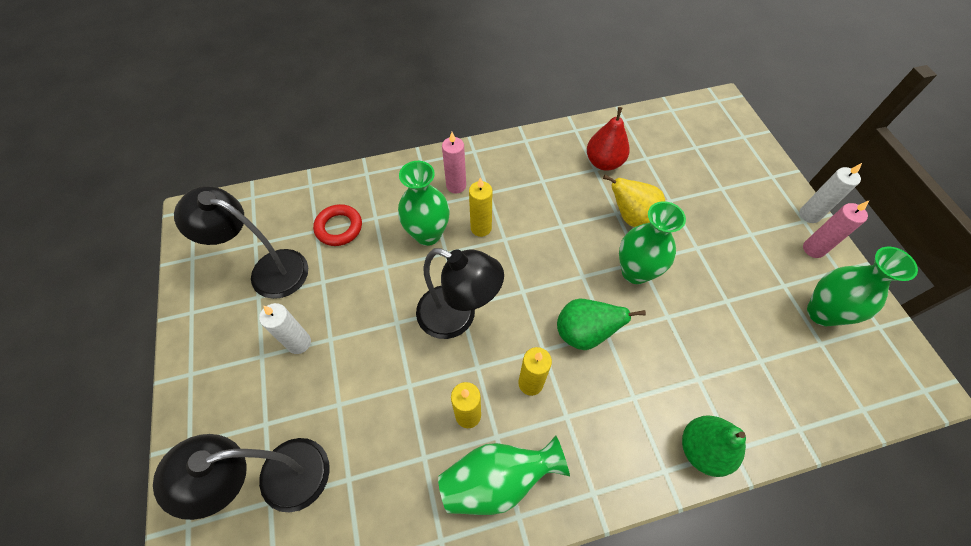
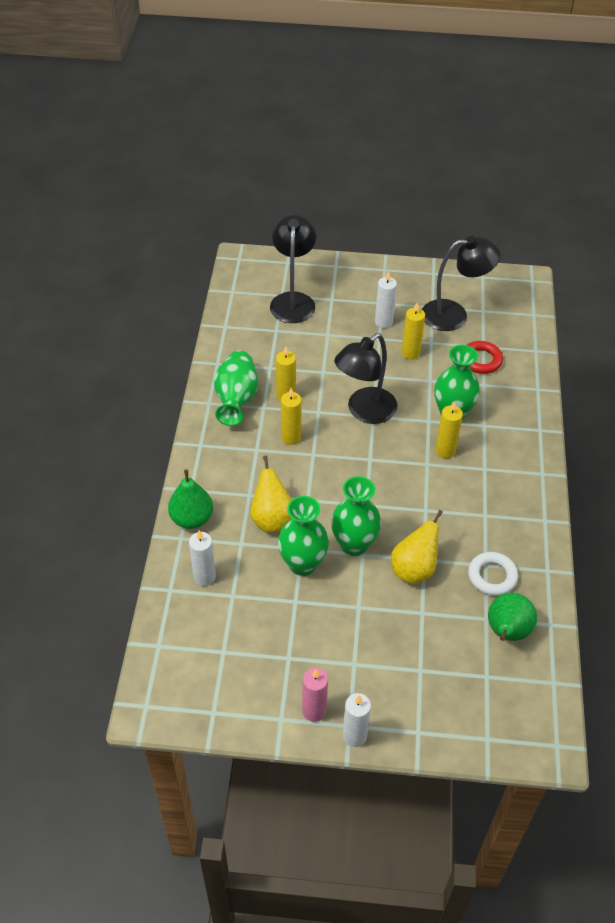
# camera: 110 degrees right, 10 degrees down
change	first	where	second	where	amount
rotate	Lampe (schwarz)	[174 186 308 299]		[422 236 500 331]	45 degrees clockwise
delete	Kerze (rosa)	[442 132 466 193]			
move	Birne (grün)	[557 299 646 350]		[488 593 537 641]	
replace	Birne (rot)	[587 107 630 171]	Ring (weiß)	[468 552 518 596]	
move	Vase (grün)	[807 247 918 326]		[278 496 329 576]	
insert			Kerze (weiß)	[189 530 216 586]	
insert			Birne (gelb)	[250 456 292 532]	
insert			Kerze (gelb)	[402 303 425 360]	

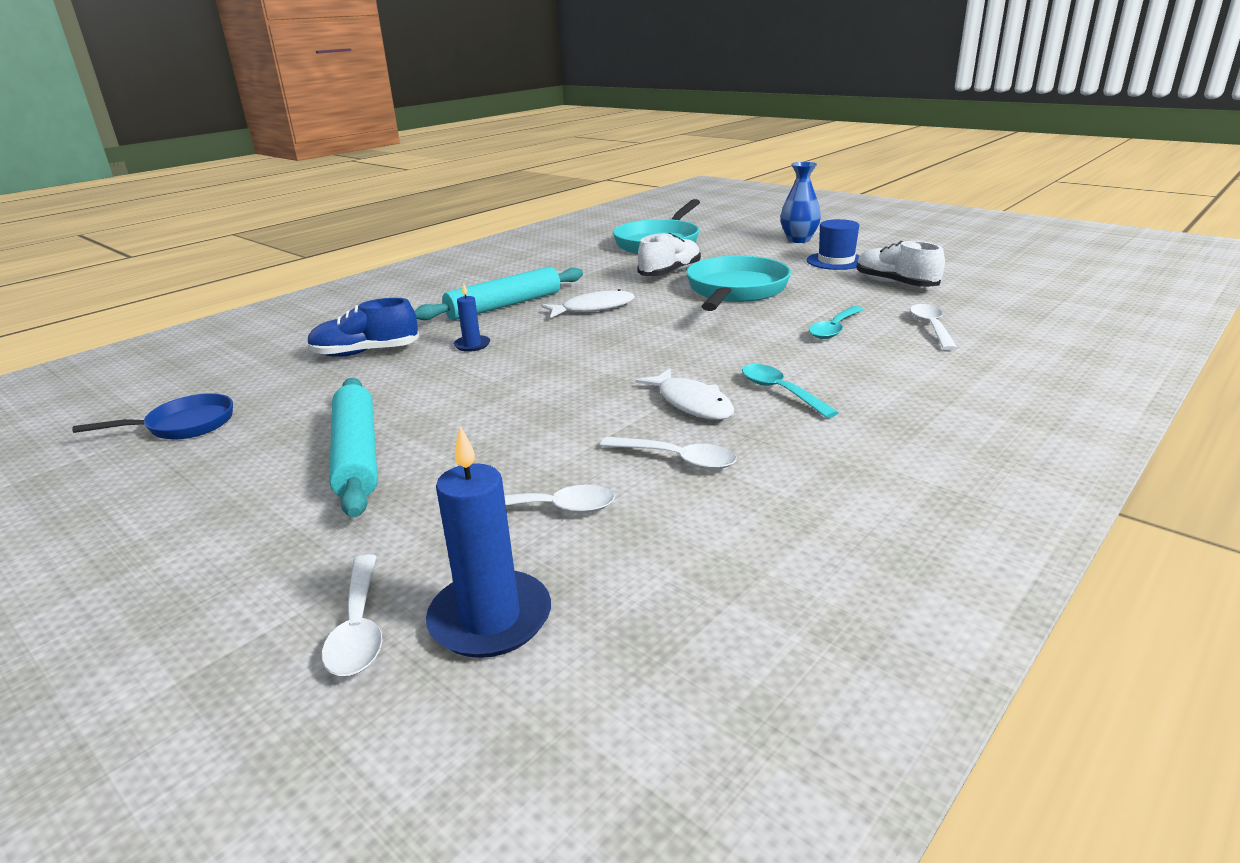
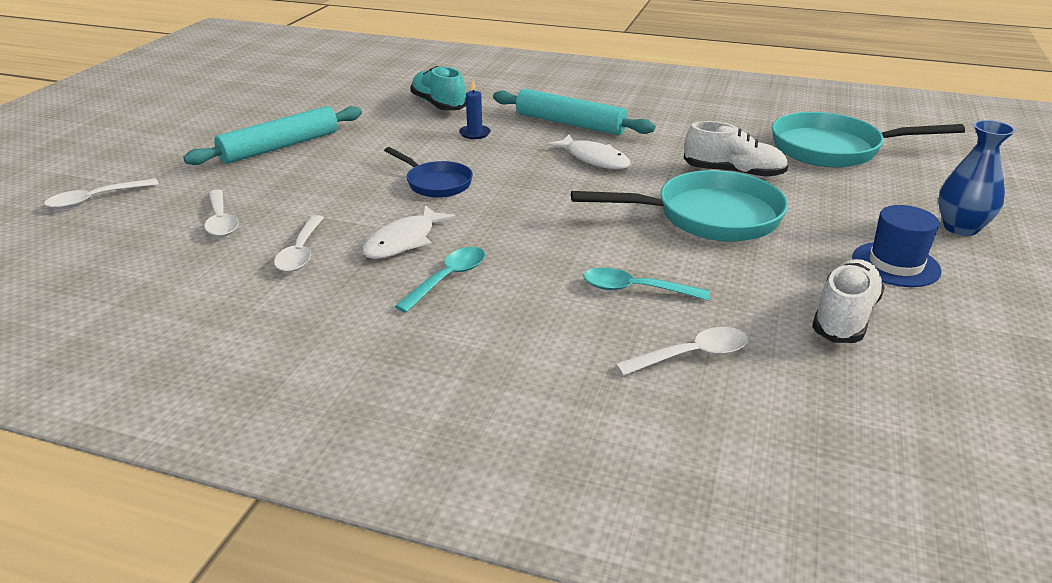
# camera: 65 degrees right, 5 degrees up
change	first	where	second	where	amount
move	Pfanne (blau)	[72 393 233 440]		[384 147 473 198]	
recolor	Schuh (blau)	[307 298 419 357]	Schuh (türkis)	[410 66 466 110]	
delete	Kerze (blau)	[426 426 551 658]			

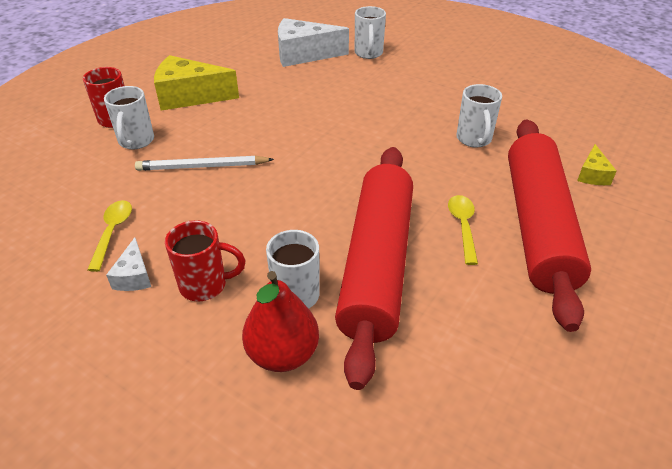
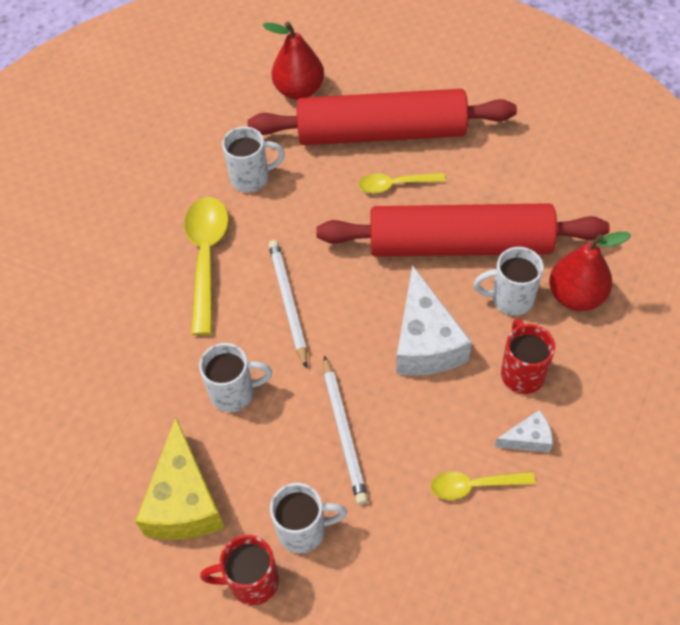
# camera: 95 degrees left, 15 degrees up
change	first	where	second	where	amount
move	Käse (weiß)	[278 18 349 67]		[396 265 472 376]	
move	Tasse (weiß)	[355 6 386 59]		[199 343 272 412]	
replace	Käse (gelb)	[577 144 617 185]	Birne (rot)	[262 21 324 100]	
insert			Löffel (gelb)	[184 197 229 335]	
insert			Bleistift (weiß)	[269 240 307 369]	

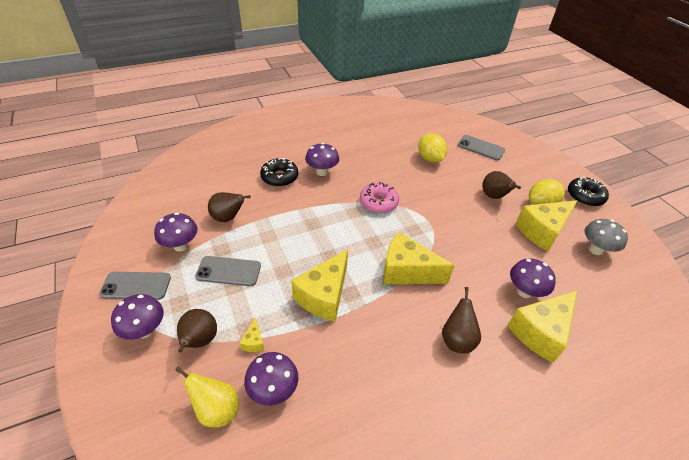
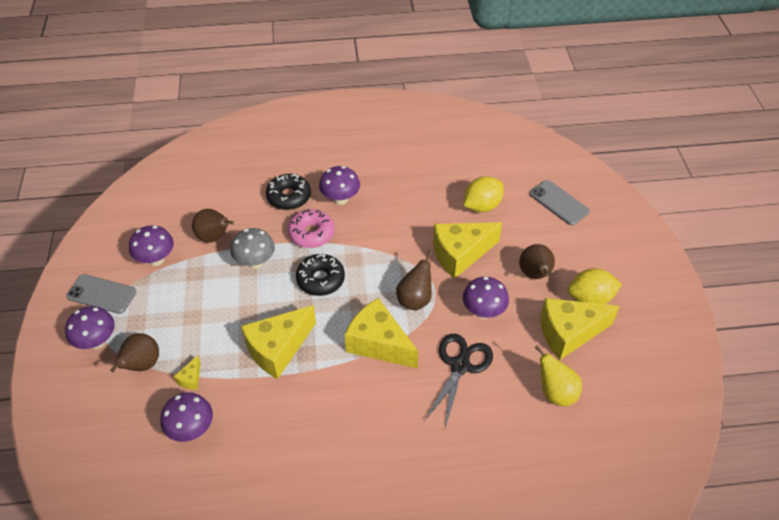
# camera: 20 degrees right, 5 degrees up
change	first	where	second	where	amount
move	Birne (gelb)	[175 367 239 427]		[534 345 582 406]	
delete	Handy (grau)	[195 256 261 286]			
move	Donut (rosa)	[360 182 399 213]		[288 209 335 248]	
rotate	Zitrone (gelb)	[418 133 447 163]		[464 176 504 212]	60 degrees clockwise
move	Birne (braun)	[442 287 481 354]		[396 250 432 311]	
move	Käse (gelb)	[507 291 577 363]		[433 222 502 279]	
move	Pilz (lila)	[510 259 556 298]		[463 277 509 319]	
move	Donut (schwarz)	[568 177 609 206]		[296 254 345 296]	
move	Pilz (grau)	[585 219 628 255]		[230 228 275 269]	
insert			Schere (schwarz)	[424 334 493 428]	

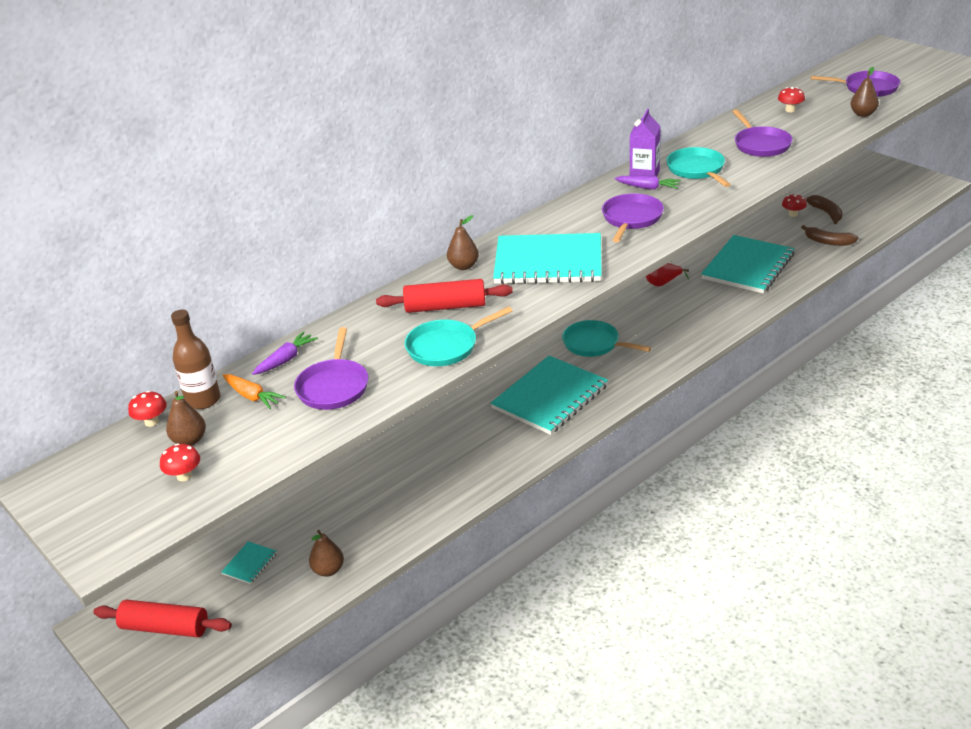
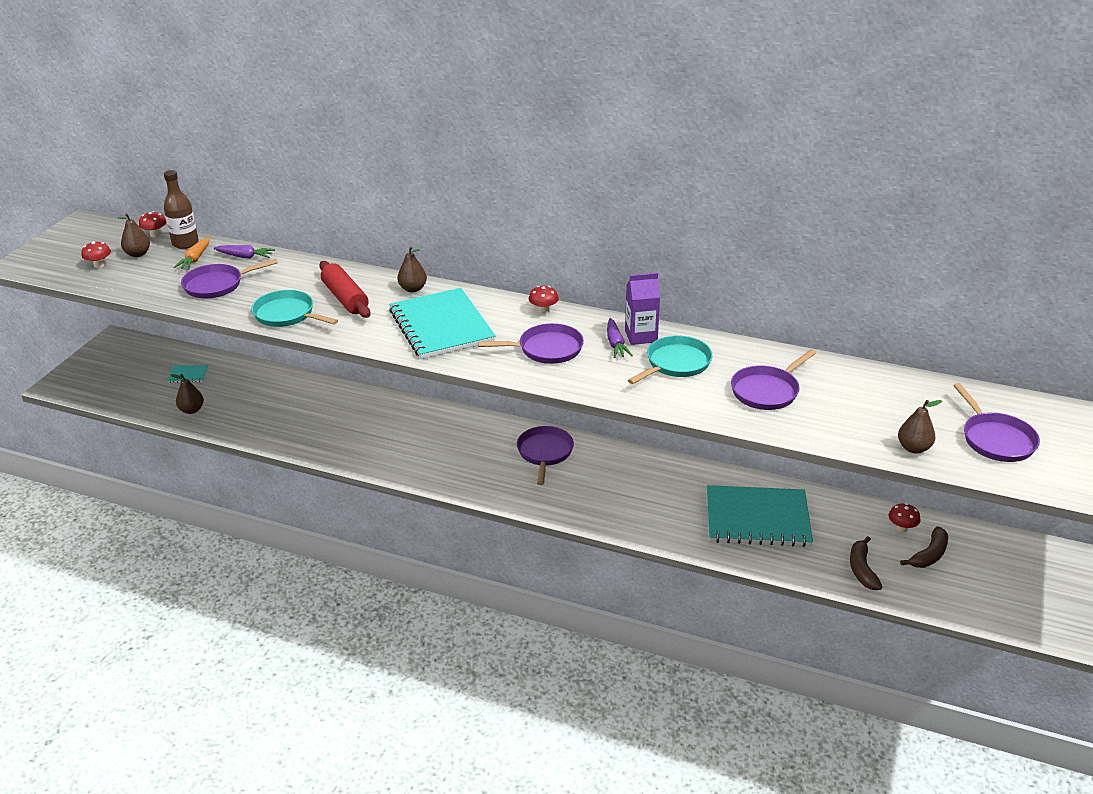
# camera: 60 degrees right, 0 degrees up
change	first	where	second	where	amount
delete	Nudelholz (rot)	[93 600 232 638]			
delete	Notizbuch (türkis)	[491 356 608 435]			
recolor	Pfanne (türkis)	[562 320 651 357]	Pfanne (lila)	[517 426 574 485]	
delete	Birne (rot)	[646 263 689 287]			
move	Pilz (rot)	[778 87 805 112]		[529 286 559 314]	

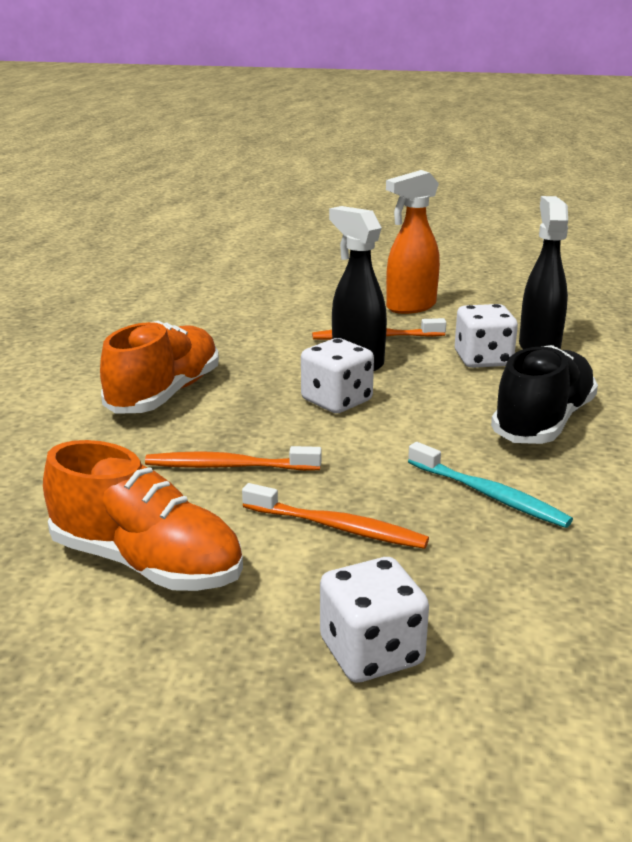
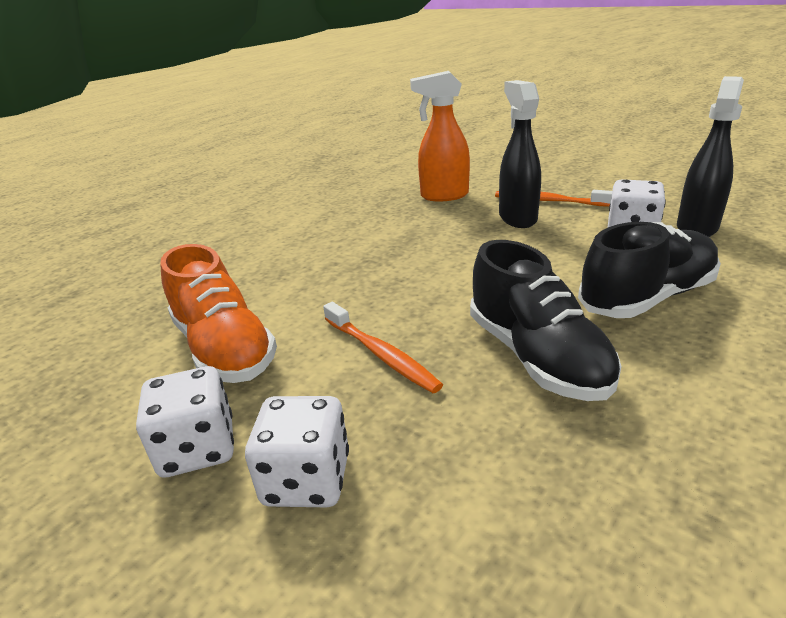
# camera: 30 degrees right, 5 degrees up
change	first	where	second	where	amount
delete	Schuh (orange)	[100 321 219 414]			
delete	Zahnbürste (orange)	[145 446 322 471]			
move	Spielwürfel (weiß)	[301 338 374 413]		[136 366 234 477]	
move	Sprühflasche (orange)	[386 170 440 314]		[410 71 470 201]	
replace	Zahnbürste (türkis)	[408 442 573 528]	Schuh (schwarz)	[470 240 622 401]	

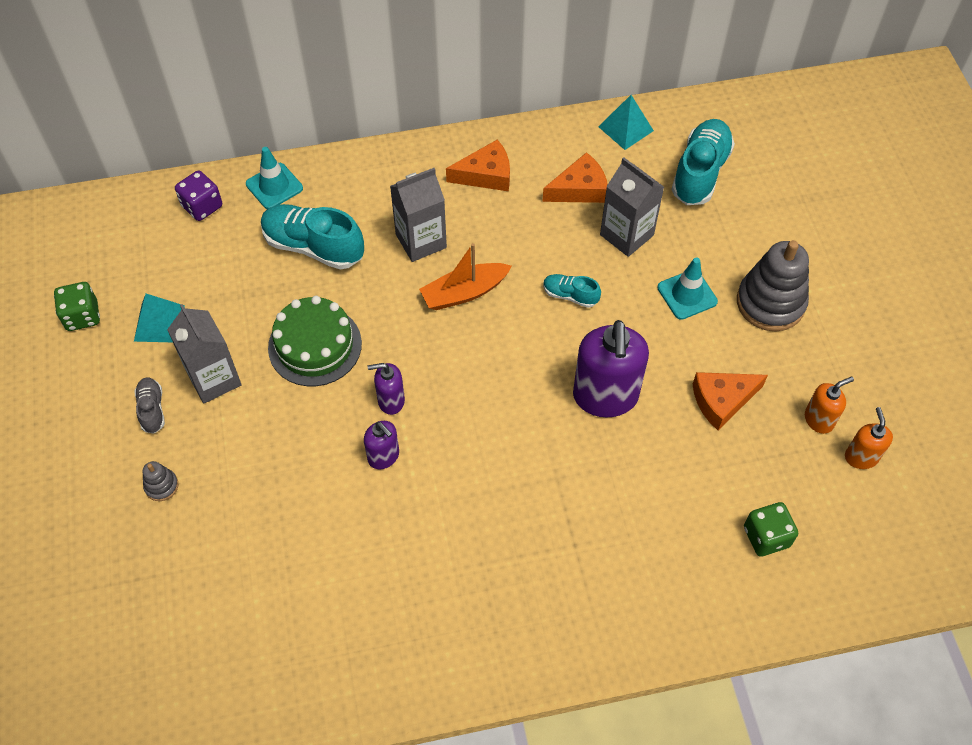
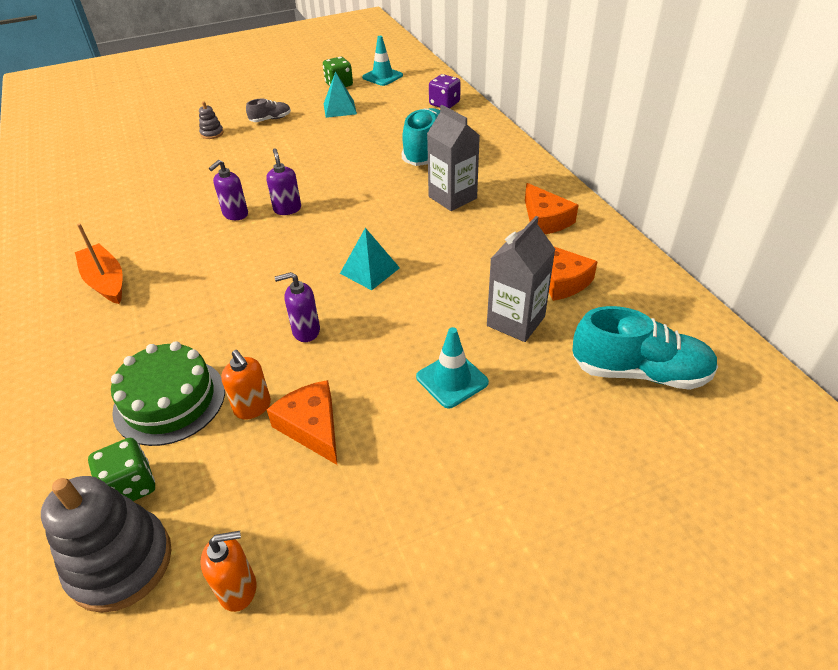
# camera: 80 degrees right, 15 degrees down
change	first	where	second	where	amount
delete	Getränkekarton (grau)	[167 304 242 404]			
move	Leitkegel (türkis)	[246 147 303 209]		[362 36 403 86]	
move	Kuchen (grün)	[268 296 362 386]		[111 342 225 446]	
move	Boot (orange)	[419 243 512 310]		[75 223 123 304]	
delete	Schuh (türkis)	[543 274 601 308]			
resize	Seifenspender (lila)	[573 320 649 417]		[275 272 320 342]	x0.51
move	Pyramide (türkis)	[598 95 654 150]		[340 228 400 290]	
move	Stapelspielzeug (grau)	[737 240 809 331]		[41 476 171 613]	
move	Seifenspender (orange)	[805 377 854 434]		[221 350 271 419]	

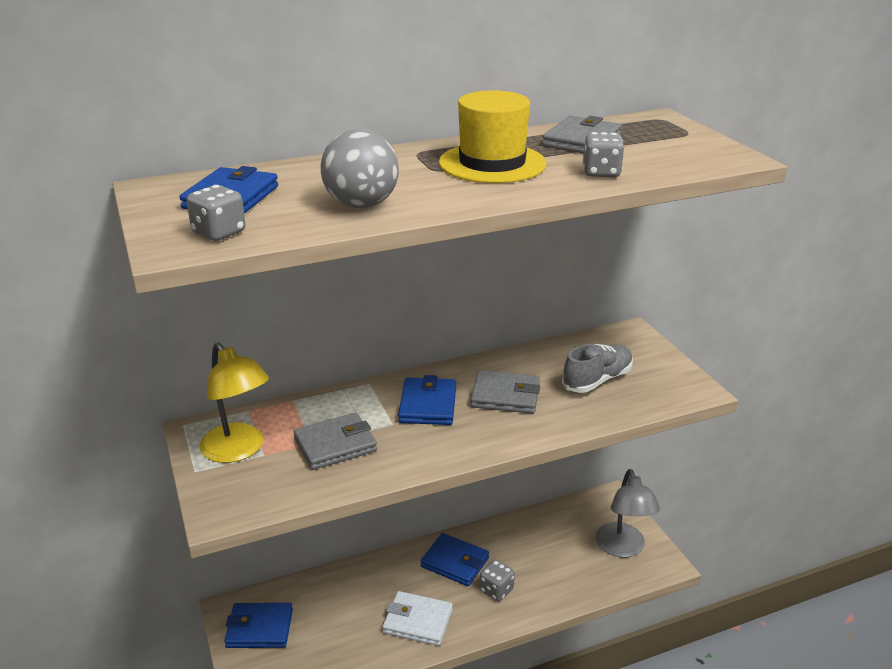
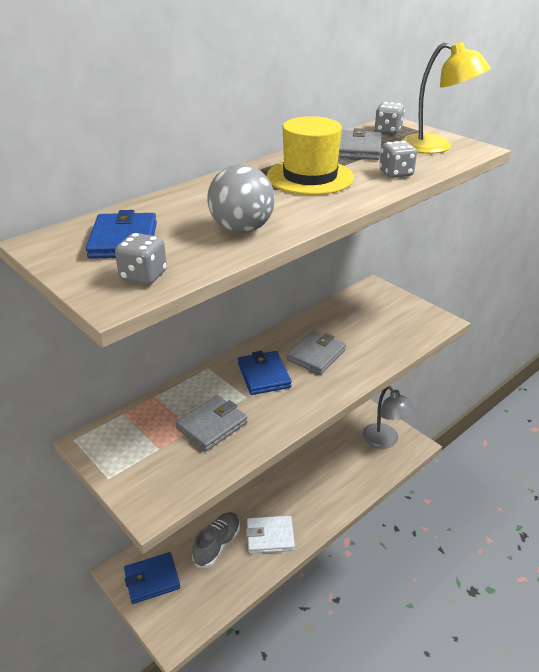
# camera: 20 degrees left, 5 degrees up
change	first	where	second	where	amount
move	Lampe (gelb)	[200 342 269 463]		[401 42 491 154]	
delete	Geldbörse (blau)	[421 533 489 586]			
rotate	Geldbörse (grau)	[470 370 540 414]		[287 331 346 375]	45 degrees counterclockwise
move	Spielwürfel (grau)	[480 560 515 601]		[374 102 405 134]	
move	Schuh (grau)	[562 344 633 393]		[192 512 240 568]	

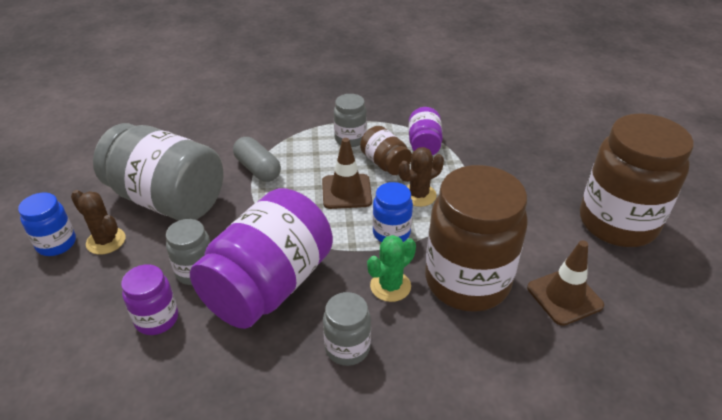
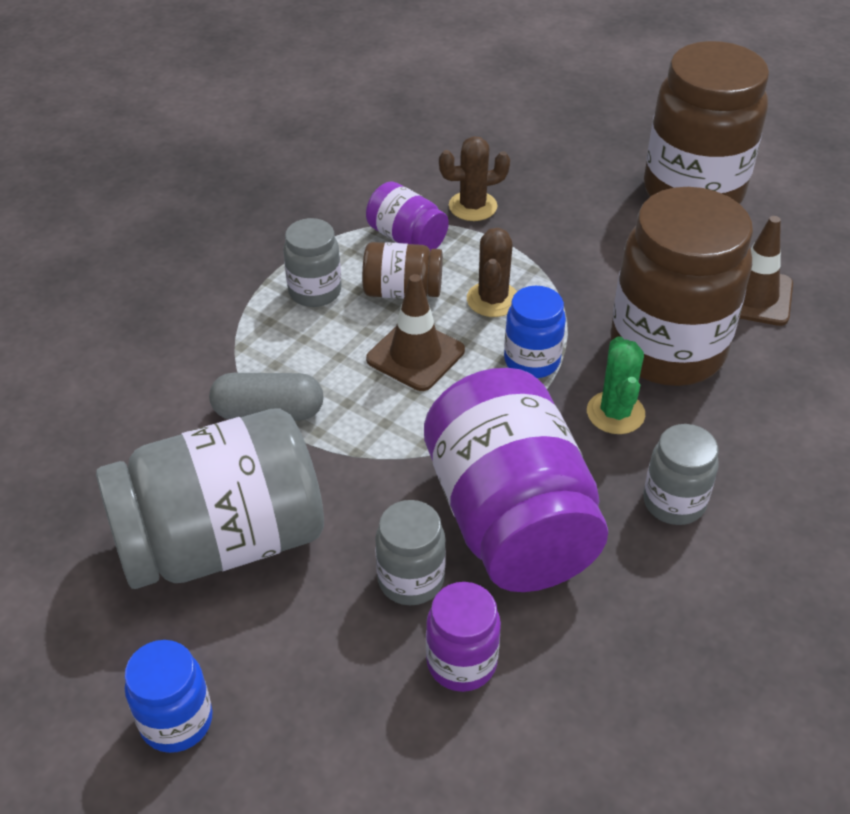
# camera: 50 degrees left, 5 degrees up
change	first	where	second	where	amount
move	Kaktus (braun)	[71 190 125 254]		[439 136 510 221]	

